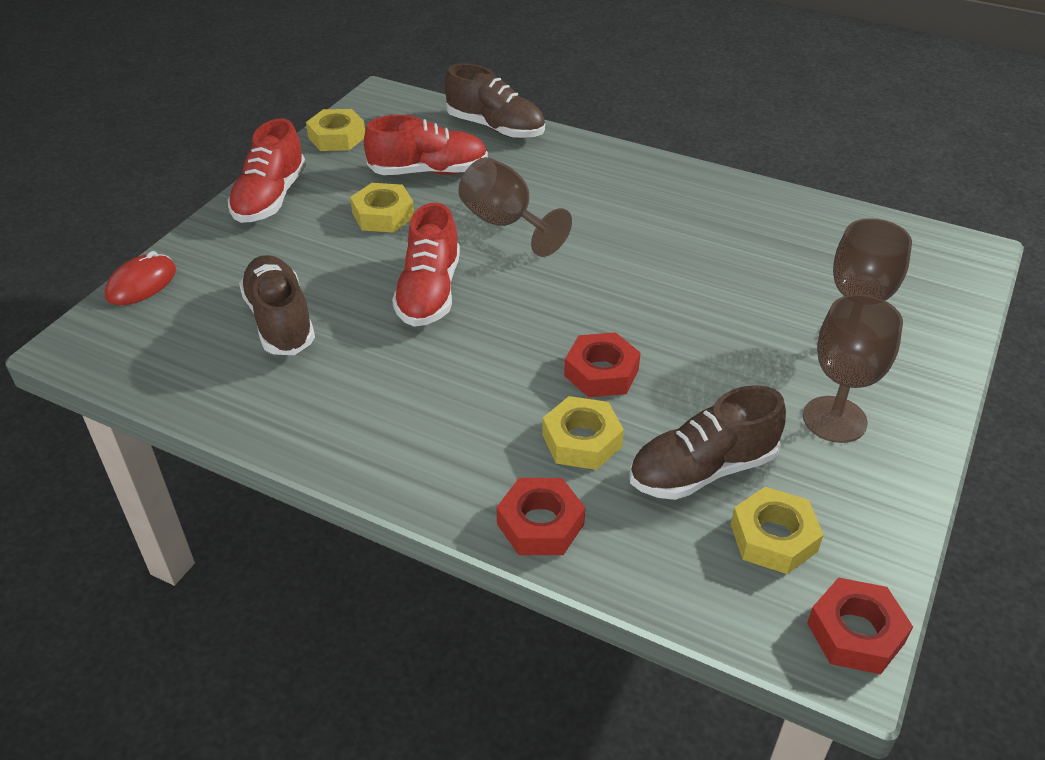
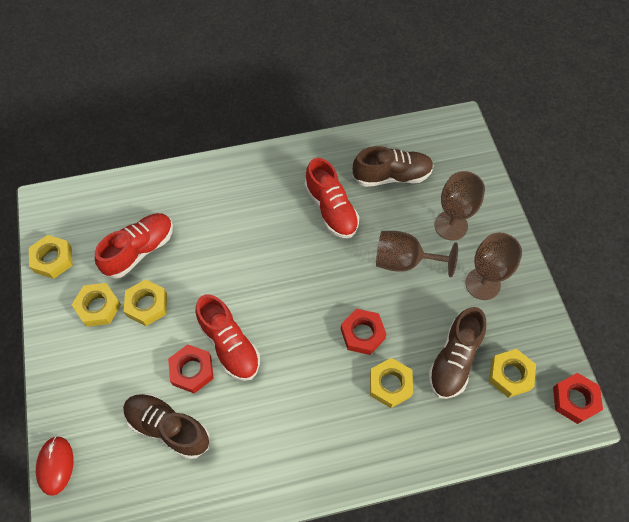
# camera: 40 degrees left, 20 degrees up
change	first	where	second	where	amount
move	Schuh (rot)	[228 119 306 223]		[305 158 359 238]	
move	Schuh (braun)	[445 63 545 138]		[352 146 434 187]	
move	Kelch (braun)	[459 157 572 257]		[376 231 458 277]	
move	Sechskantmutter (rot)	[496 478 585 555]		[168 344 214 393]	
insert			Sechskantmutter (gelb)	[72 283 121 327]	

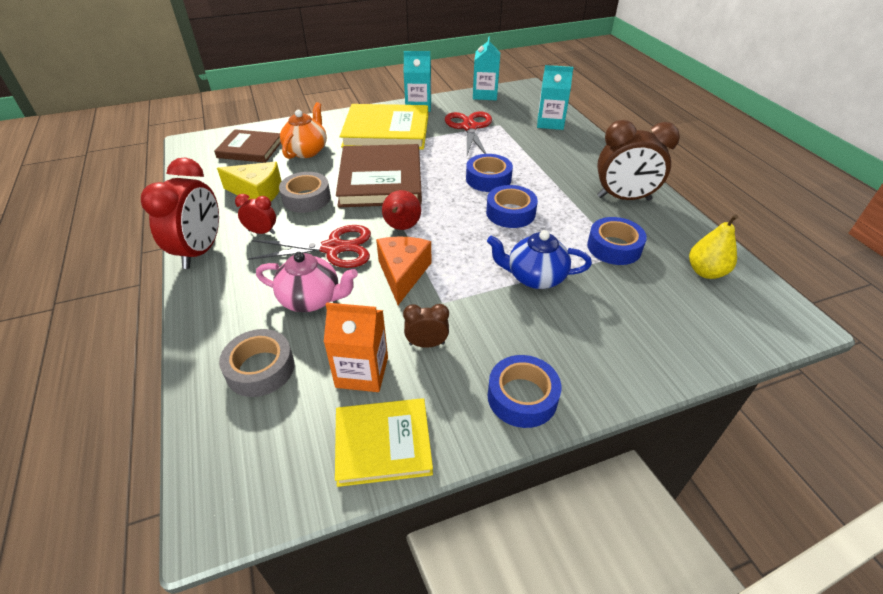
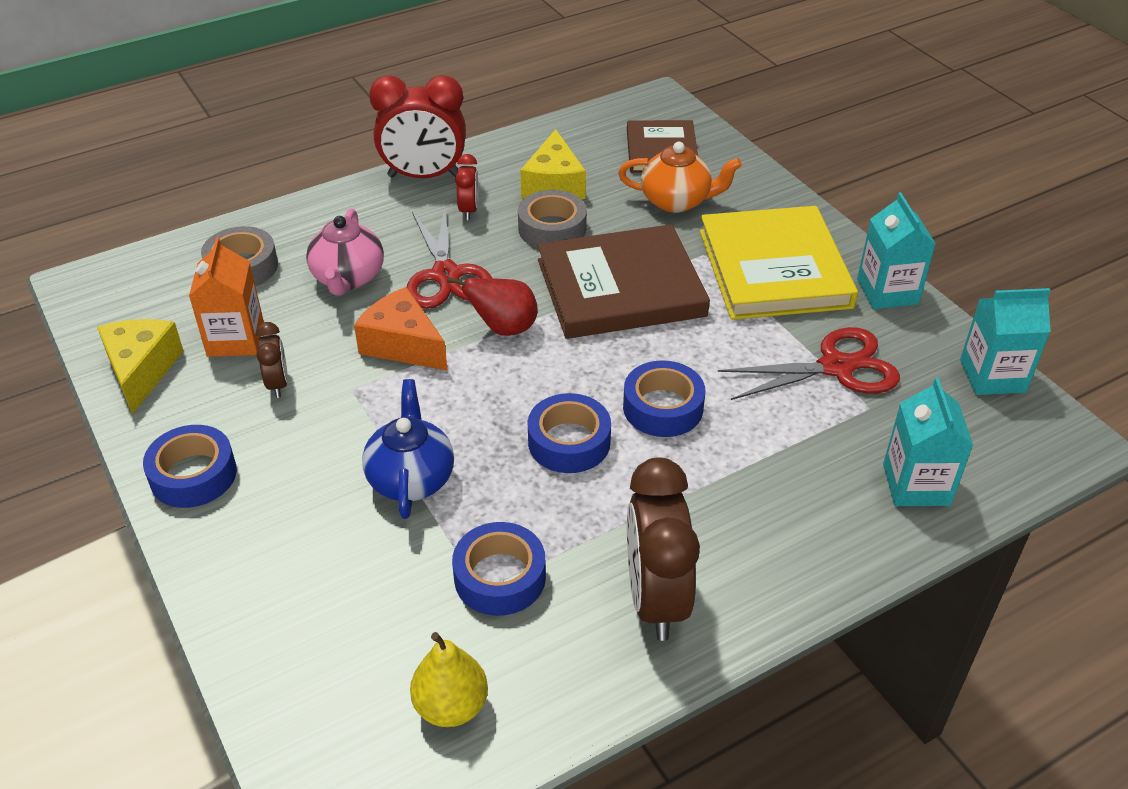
# camera: 80 degrees right, 0 degrees up
change	first	where	second	where	amount
replace	Buch (gelb)	[335 398 433 487]	Käse (gelb)	[97 319 184 415]	
rotate	Käse (orange)	[376 236 432 305]		[354 287 448 371]	135 degrees counterclockwise

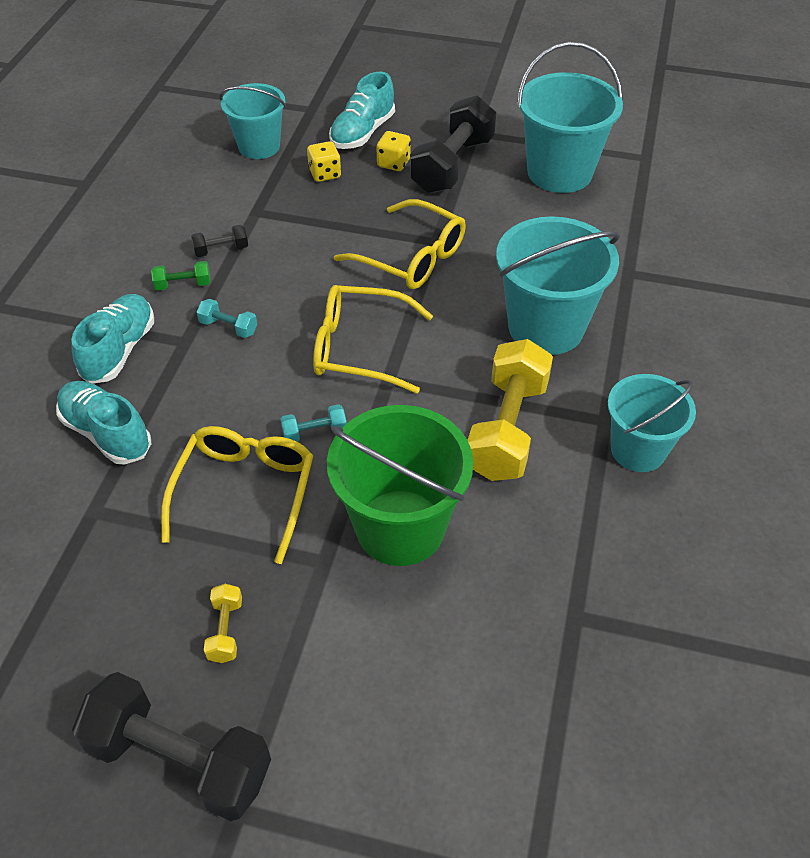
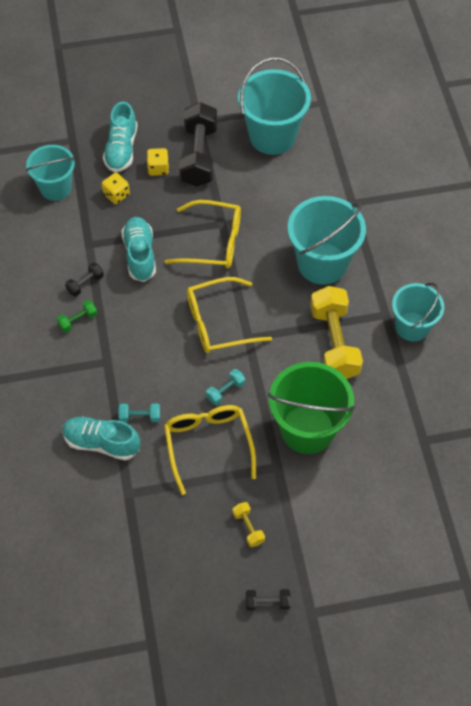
# camera: 25 degrees left, 10 degrees up
change	first	where	second	where	amount
move	Schuh (türkis)	[71 294 154 384]		[122 217 156 282]	
resize	Hantel (schwarz)	[72 672 271 821]		[246 589 291 610]	x0.44
move	Hantel (türkis)	[197 299 257 338]		[118 404 160 422]	

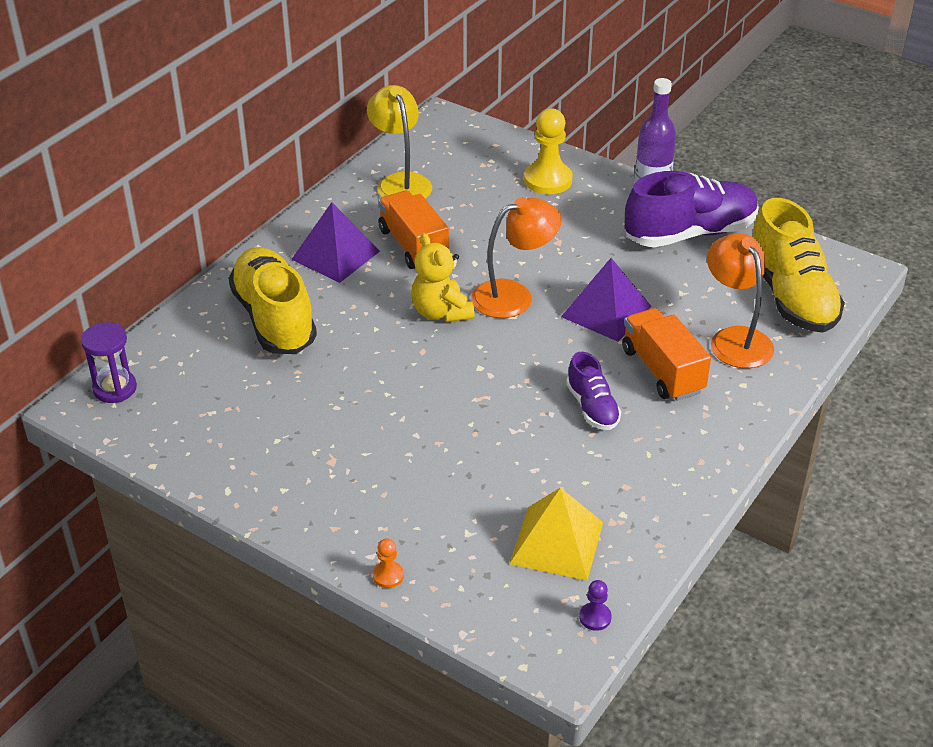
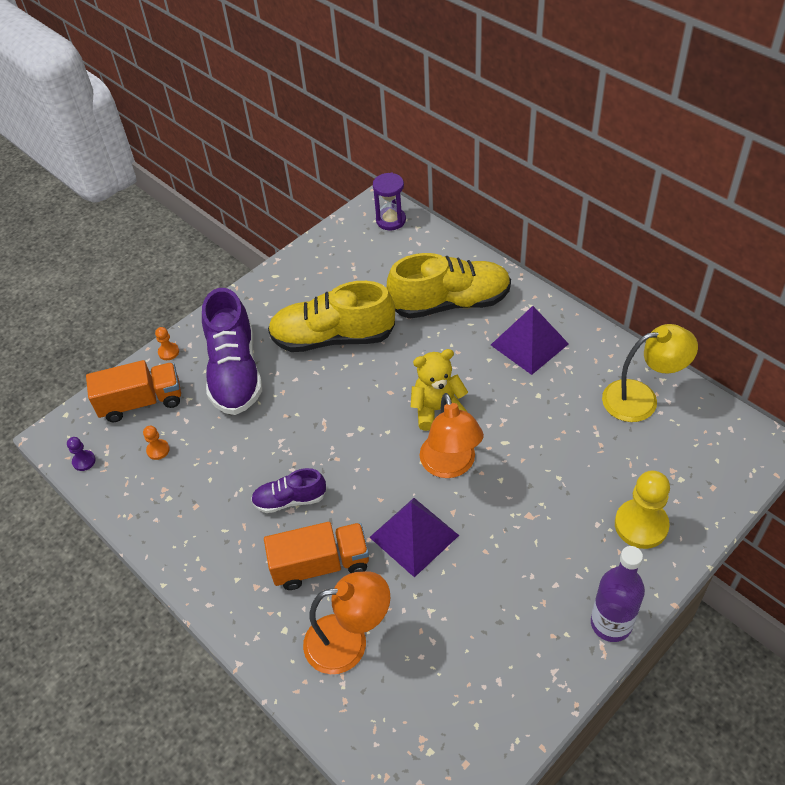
# camera: 105 degrees right, 10 degrees up
change	first	where	second	where	amount
move	Lastwagen (orange)	[378 191 449 269]		[86 360 181 422]	
replace	Pyramide (gelb)	[510 488 603 580]	Bauer (orange)	[143 426 170 460]	
move	Schuh (lila)	[625 171 759 247]		[202 288 262 415]	
move	Schuh (gelb)	[752 198 845 333]		[268 281 395 352]	

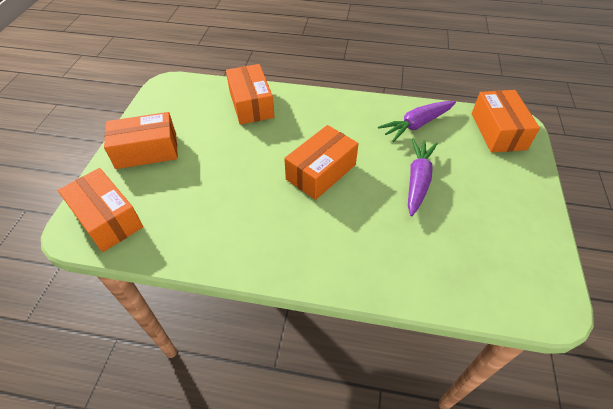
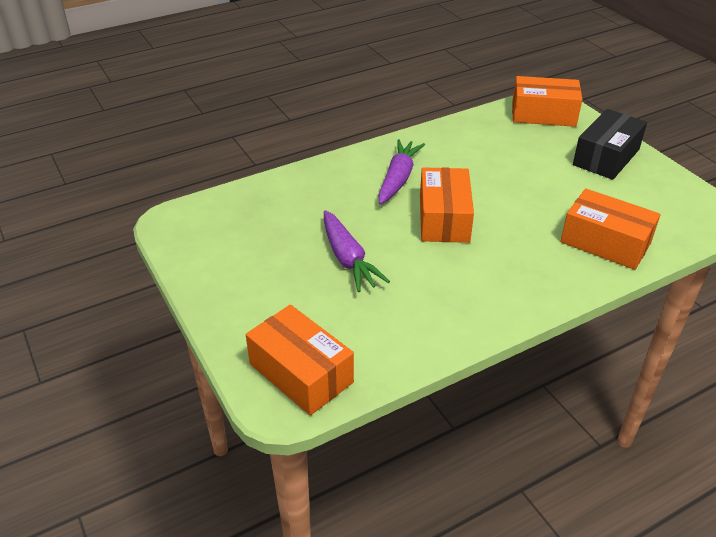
# camera: 140 degrees right, 10 degrees down
change	first	where	second	where	amount
recolor	Schachtel (orange)	[104 112 178 169]	Schachtel (schwarz)	[573 109 647 180]	
move	Karotte (lila)	[378 101 456 142]		[378 139 425 204]	

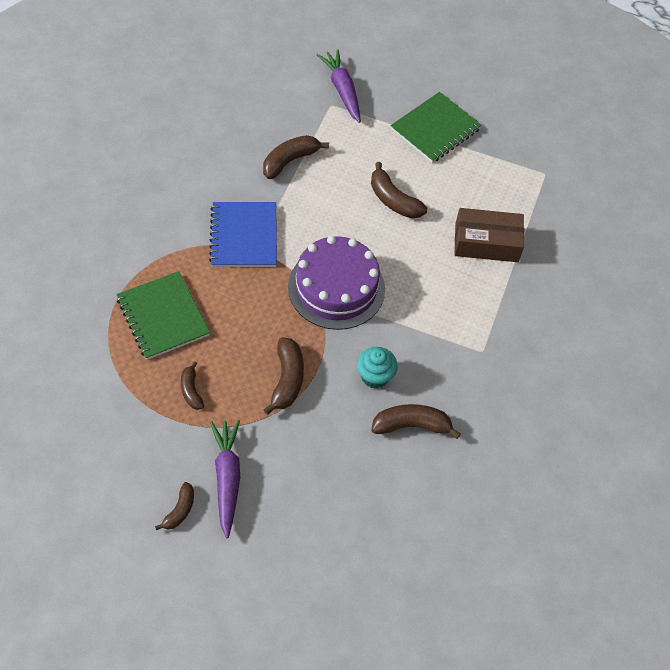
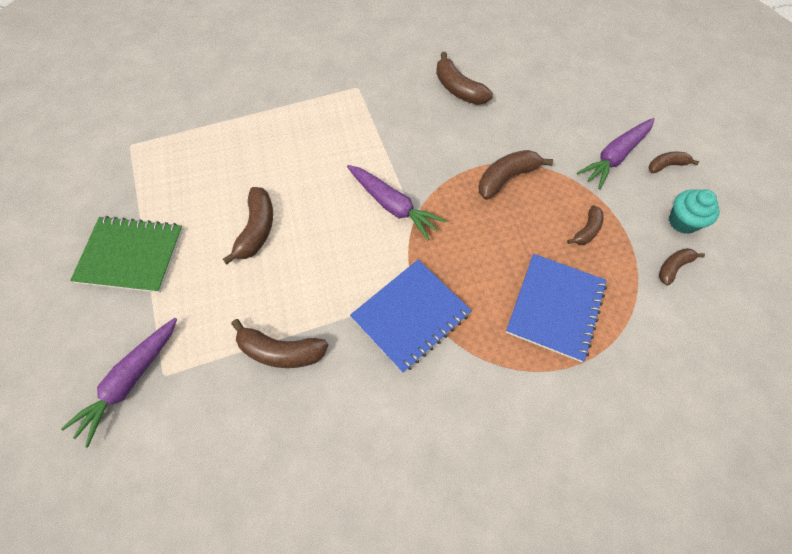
# camera: 125 degrees left, 5 degrees up
change	first	where	second	where	amount
recolor	Notizbuch (grün)	[116 271 210 360]	Notizbuch (blau)	[506 254 607 362]	
replace	Kuchen (lila)	[288 236 385 330]	Karotte (lila)	[347 165 446 240]	
move	Muffin (türkis)	[357 347 398 389]		[669 189 720 234]	
delete	Schachtel (braun)	[455 208 524 262]			
insert			Banane (braun)	[659 248 705 285]	

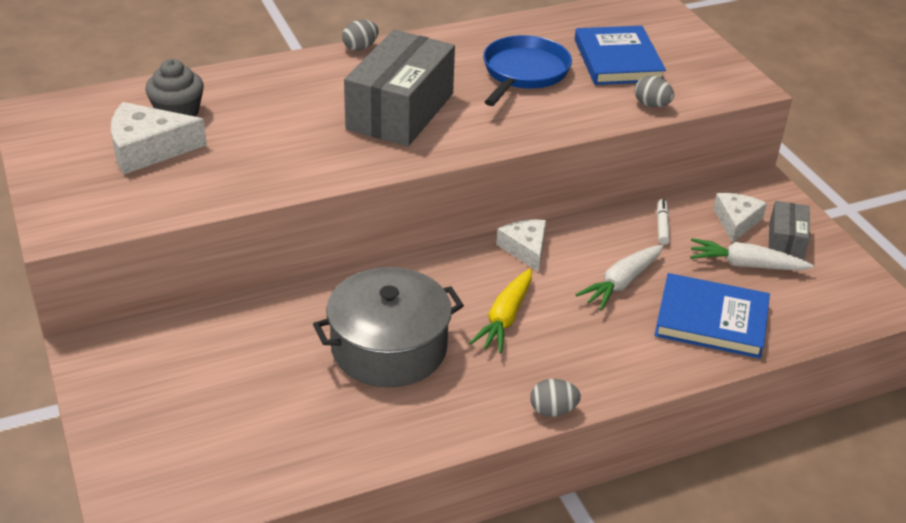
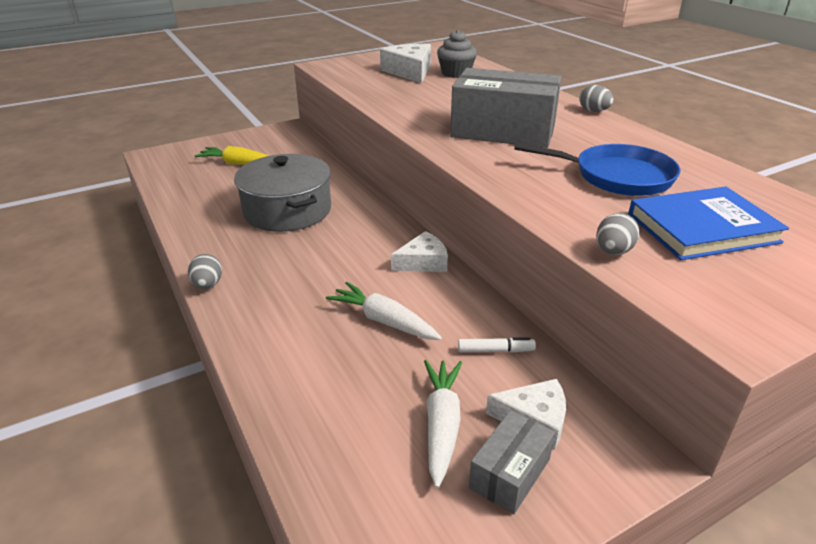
# camera: 85 degrees right, 5 degrees down
change	first	where	second	where	amount
move	Karotte (gelb)	[469 269 532 354]		[195 146 269 165]	
delete	Buch (blau)	[654 273 770 358]			
rotate	Schachtel (grau)	[769 201 810 260]		[469 410 555 514]	60 degrees counterclockwise

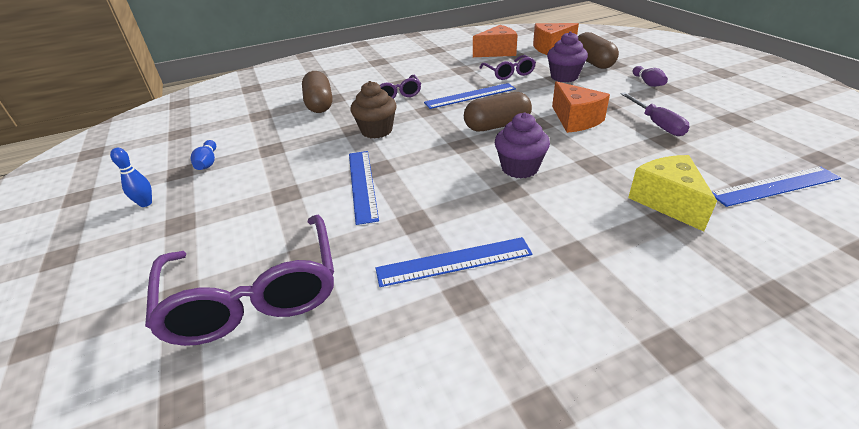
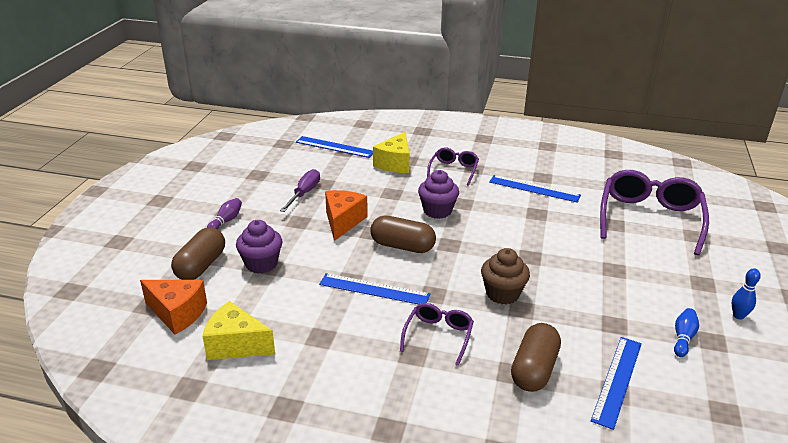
# camera: 145 degrees left, 5 degrees down
change	first	where	second	where	amount
move	Lineal (blau)	[349 151 379 225]		[591 337 642 430]	
recolor	Käse (orange)	[473 25 518 57]	Käse (gelb)	[202 301 275 360]	
move	Brille (lila)	[479 55 536 80]		[427 147 479 186]	

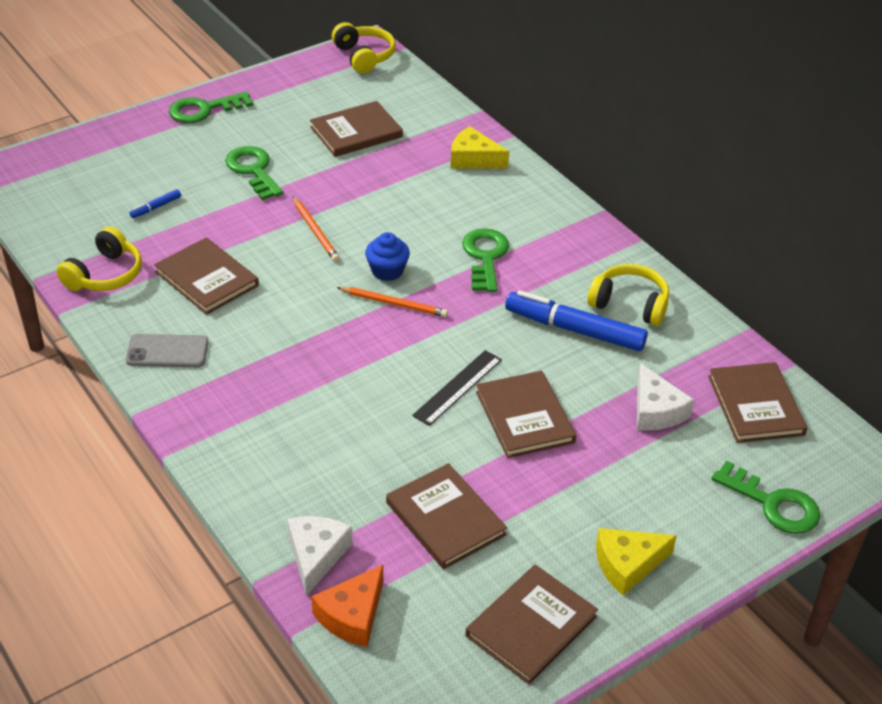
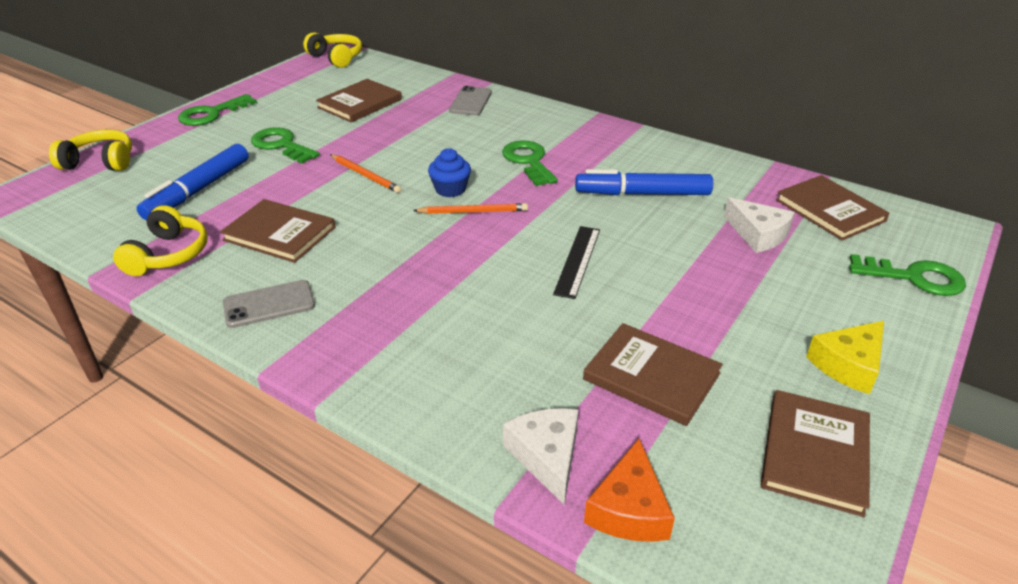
# camera: 20 degrees left, 5 degrees down
change	first	where	second	where	amount
resize	Filzstift (blau)	[129 189 181 218]		[136 144 249 220]	x2.34
replace	Käse (gelb)	[451 126 509 169]	Handy (grau)	[449 86 492 115]	
delete	Buch (braun)	[476 371 576 458]			
move	Kopfhörer (gelb)	[587 264 669 326]		[49 129 132 171]	

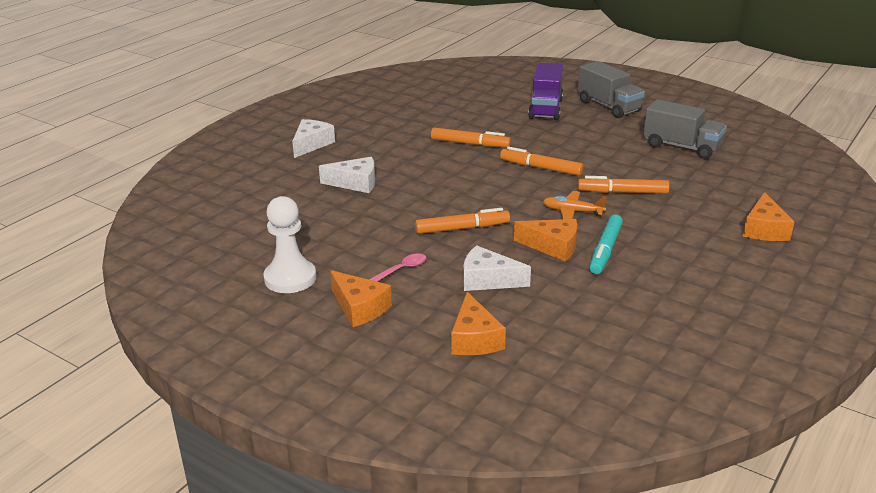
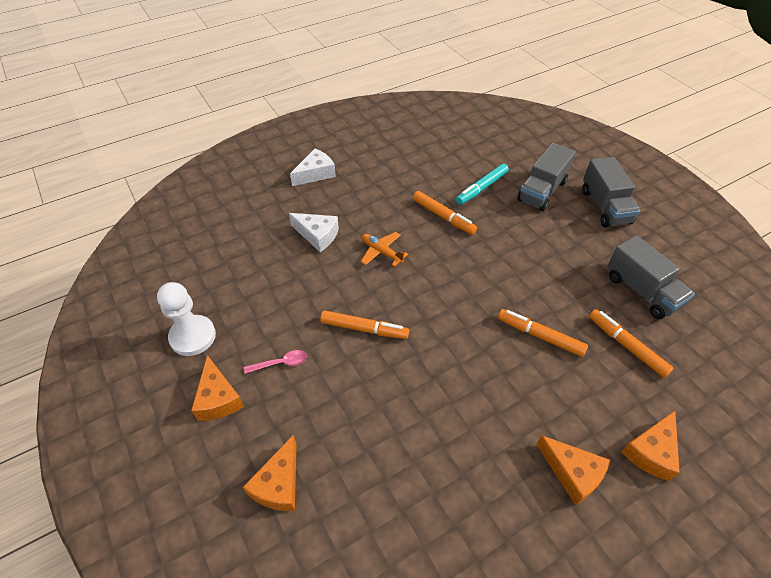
# camera: 25 degrees right, 20 degrees up
change	first	where	second	where	amount
delete	Käse (weiß)	[463 245 531 291]			
move	Filzstift (orange)	[500 147 583 176]		[589 309 674 378]	
move	Käse (orange)	[514 219 577 262]		[536 435 610 505]	
recolor	Lastwagen (lila)	[528 63 563 120]	Lastwagen (grau)	[517 143 576 211]	
move	Flugzeug (orange)	[543 191 607 219]		[361 232 409 267]	
move	Filzstift (türkis)	[589 215 623 274]		[456 164 509 205]	

